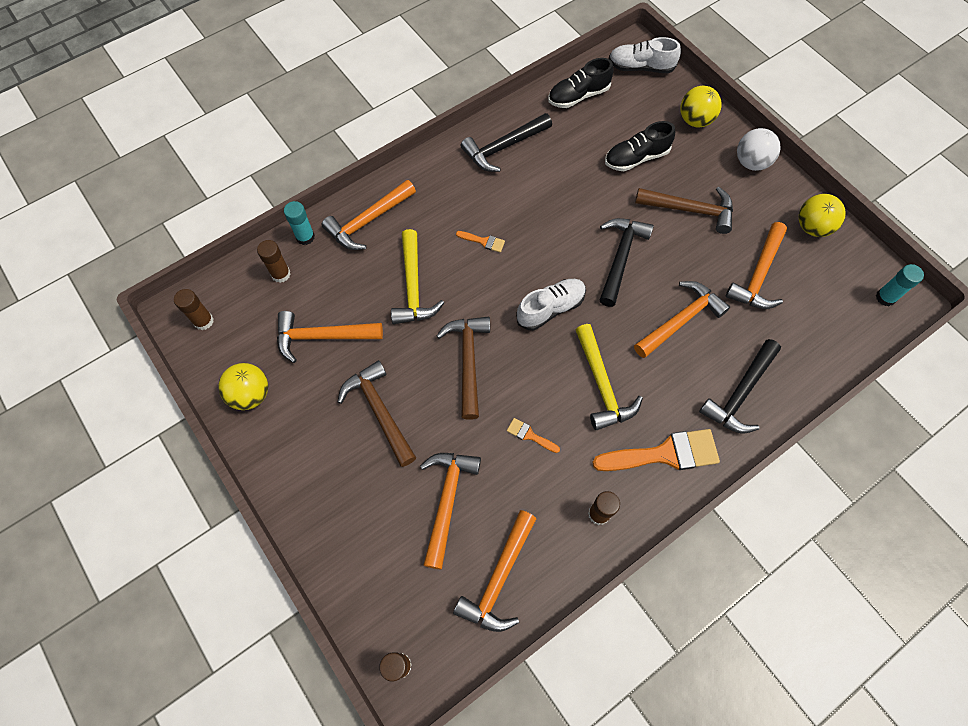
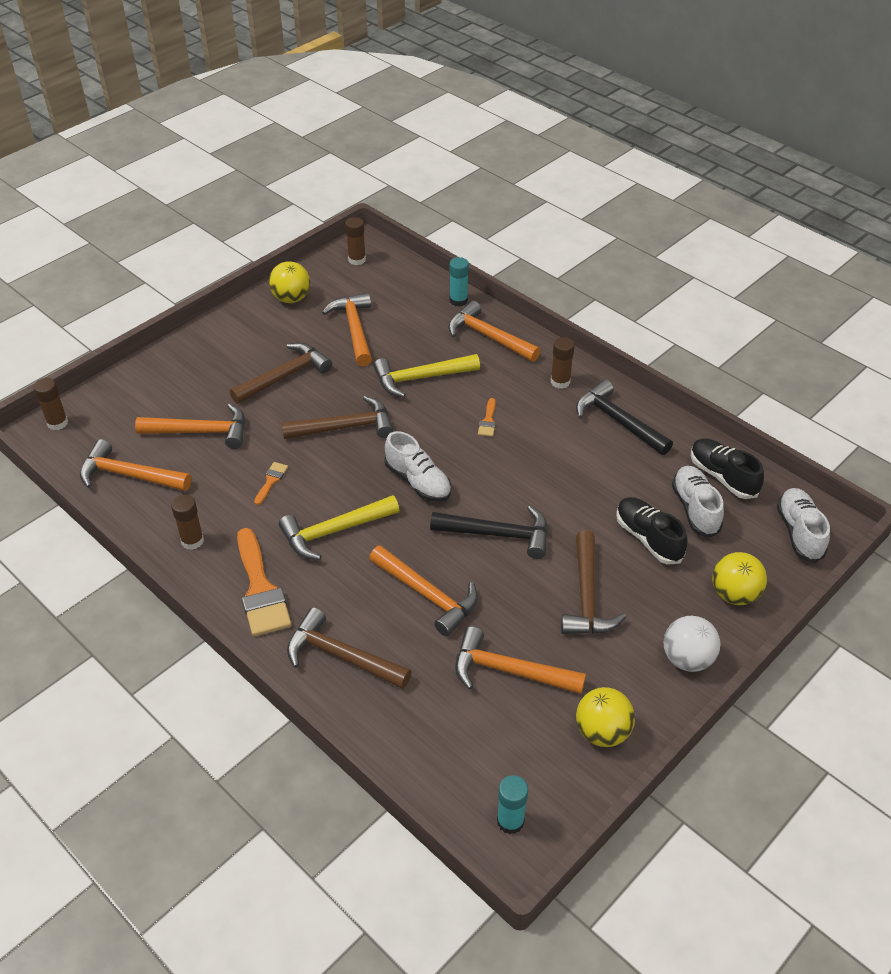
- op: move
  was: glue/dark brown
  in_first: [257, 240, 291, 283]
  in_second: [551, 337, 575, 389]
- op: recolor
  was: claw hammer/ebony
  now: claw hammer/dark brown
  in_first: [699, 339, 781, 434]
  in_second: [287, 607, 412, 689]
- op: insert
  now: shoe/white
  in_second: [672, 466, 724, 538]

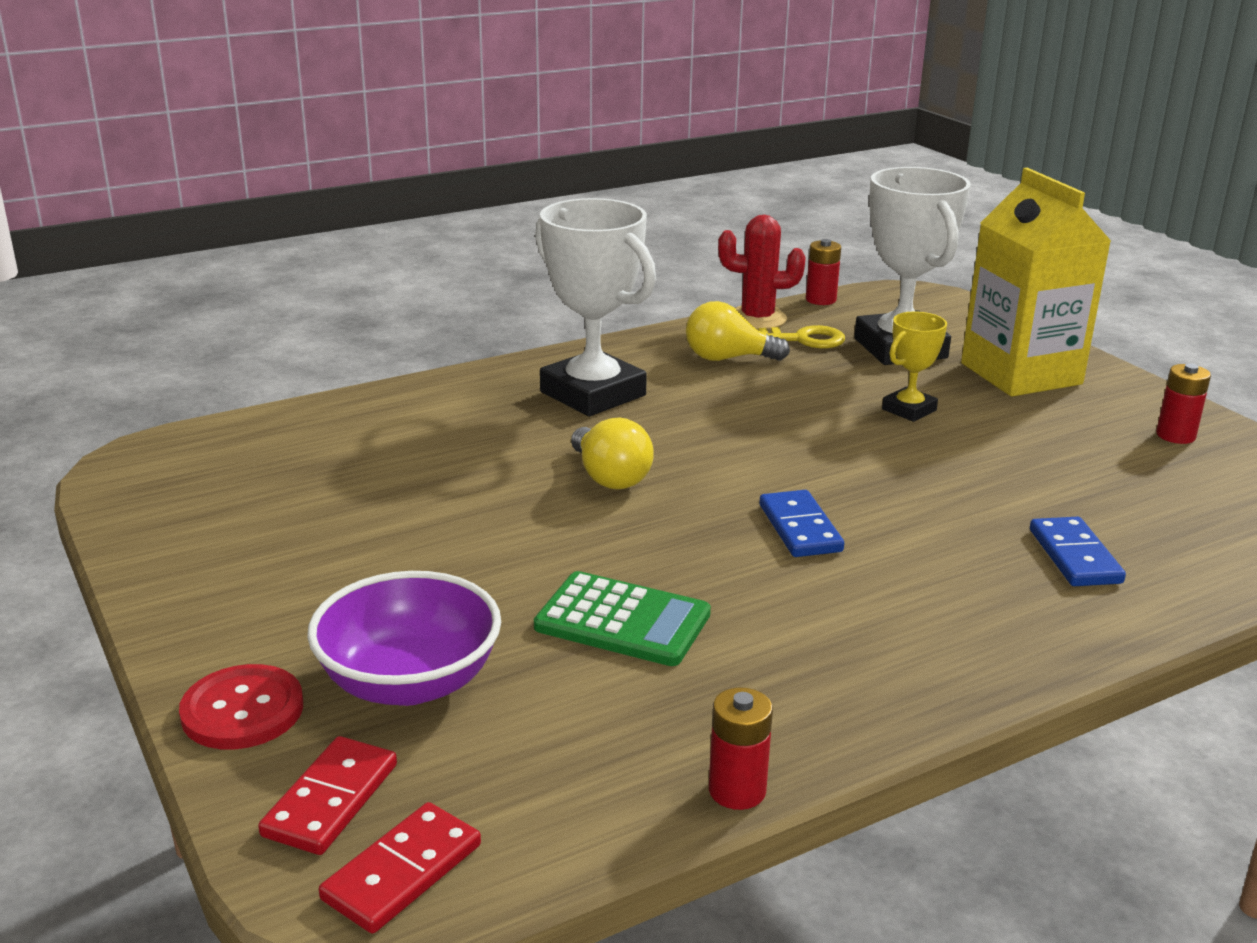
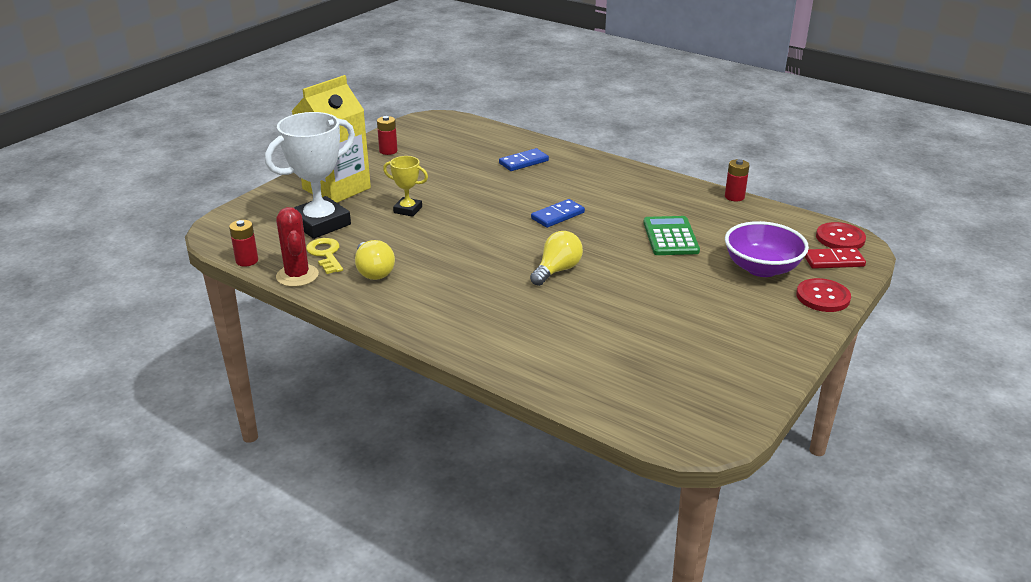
- op: delete
  was: award cup/white
  in_first: [535, 198, 656, 416]
- op: replace
  was: domino piece/crimson
  now: button/crimson
  in_first: [319, 802, 481, 934]
  in_second: [816, 222, 866, 249]

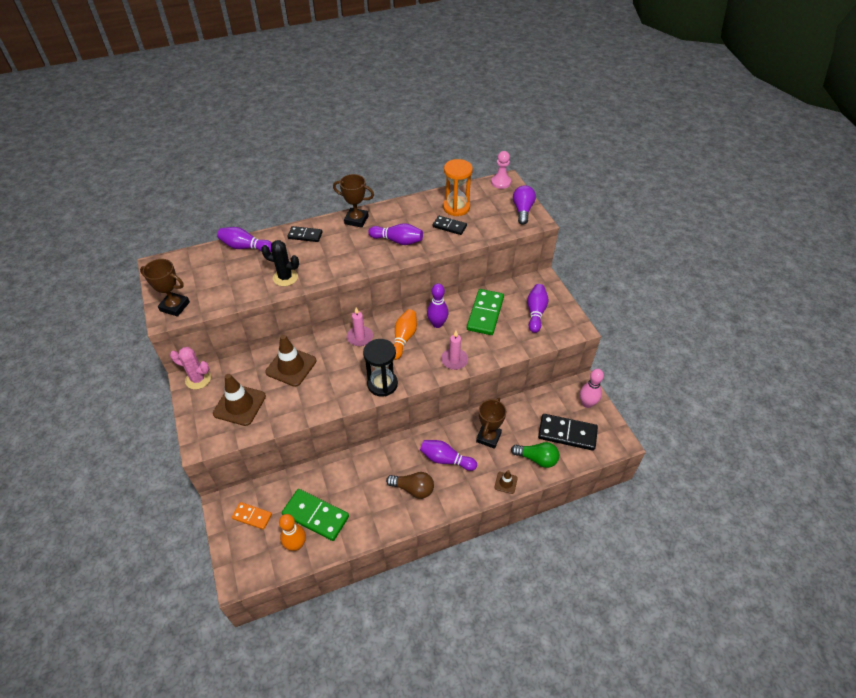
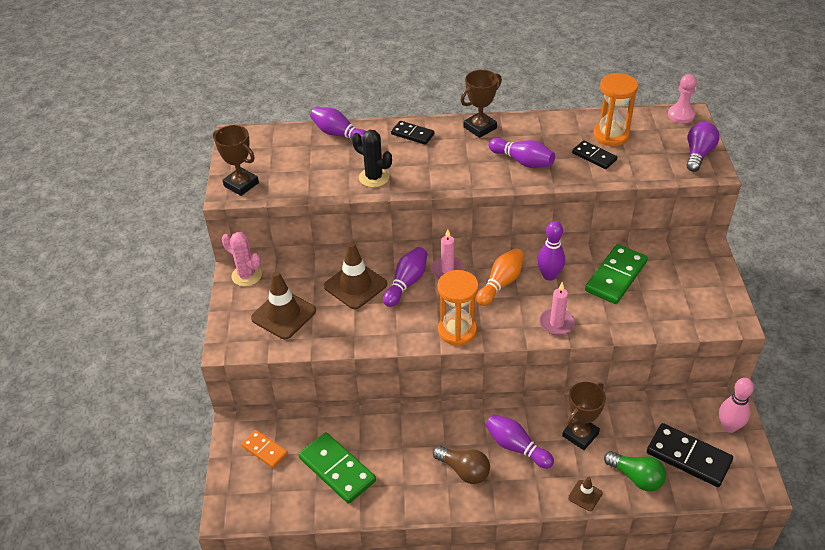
- op: rotate
  was: award cup/dark brown
  in_first: [333, 174, 374, 228]
  in_second: [461, 70, 502, 138]
  clockwise: -75
- op: move
  was: tenpin/purple
  in_first: [527, 284, 549, 333]
  in_second: [383, 247, 427, 307]
- op: recolor
  was: sand timer/ebony
  now: sand timer/orange
  in_first: [363, 339, 398, 397]
  in_second: [438, 270, 479, 346]
- op: delete
  was: tenpin/orange
  in_first: [279, 514, 306, 551]

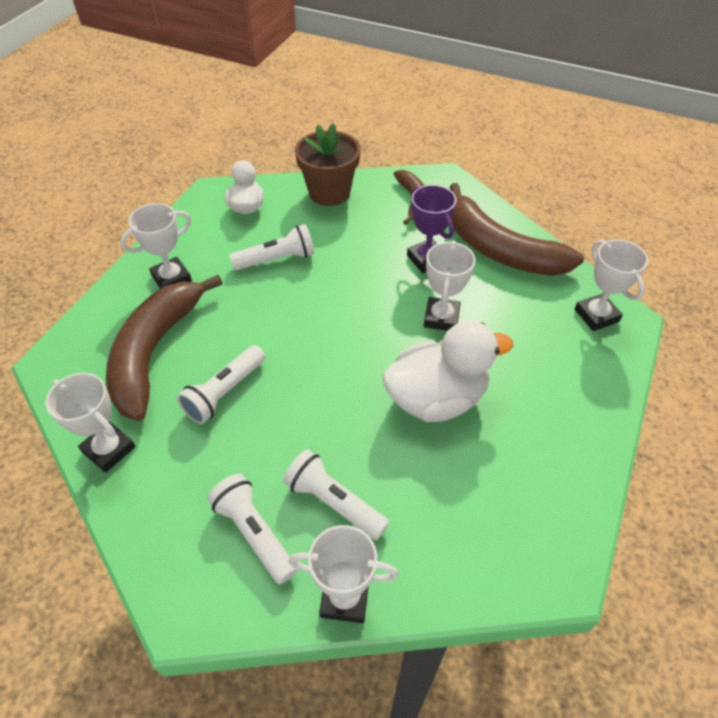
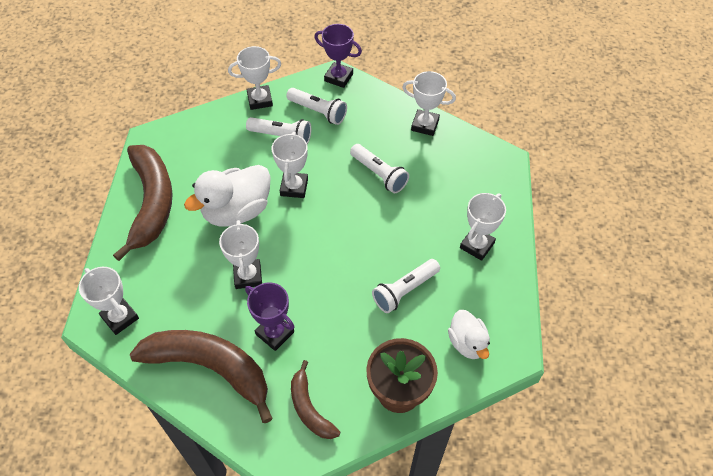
- op: move
  was: banana/dark brown
  in_first: [106, 275, 223, 421]
  in_second: [113, 145, 172, 261]
- op: rotate
  was: torch/white
  in_first: [177, 345, 266, 424]
  in_second: [350, 144, 409, 193]
  clockwise: 120
- op: insert
  now: award cup/purple
  in_second: [314, 24, 362, 88]
- op: insert
  now: award cup/white
  in_second: [271, 132, 308, 198]

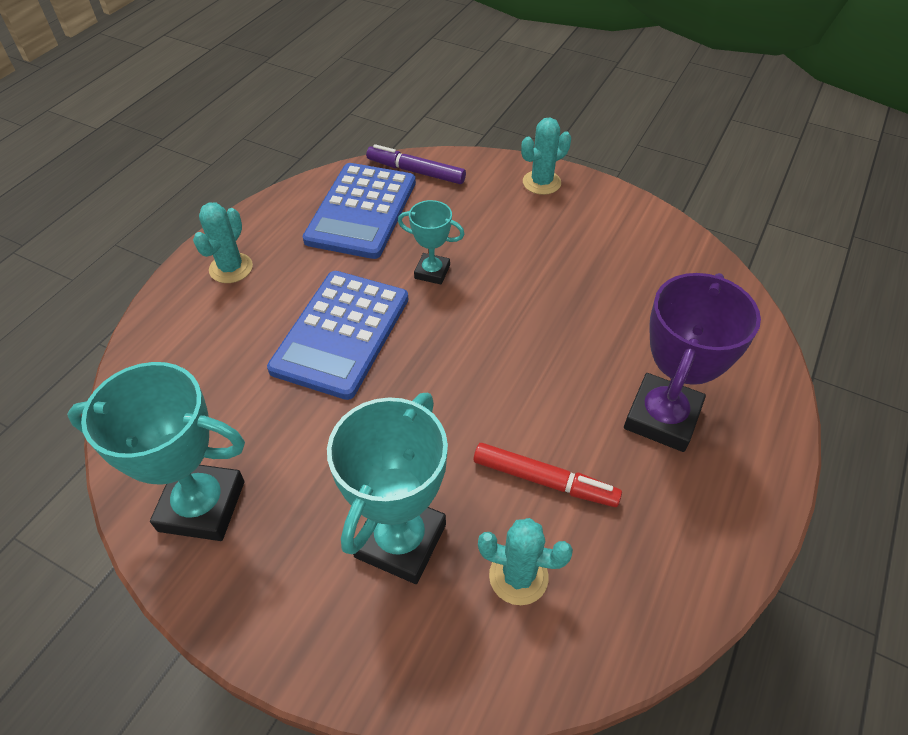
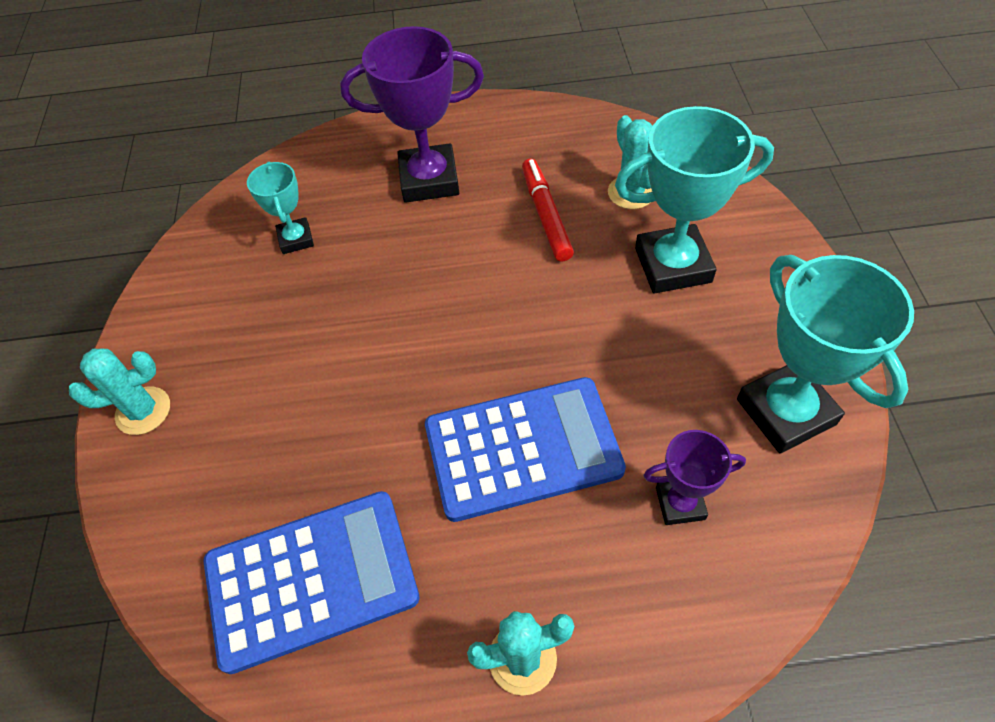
- op: rotate
  was: cactus/turquoise
  in_first: [521, 118, 571, 195]
  in_second: [69, 349, 170, 435]
  clockwise: -45
- op: delete
  was: felt pen/purple
  in_first: [366, 144, 466, 184]
- op: move
  was: award cup/turquoise
  in_first: [398, 200, 465, 285]
  in_second: [247, 162, 314, 254]
- op: insert
  now: award cup/purple
  in_second: [643, 430, 746, 525]

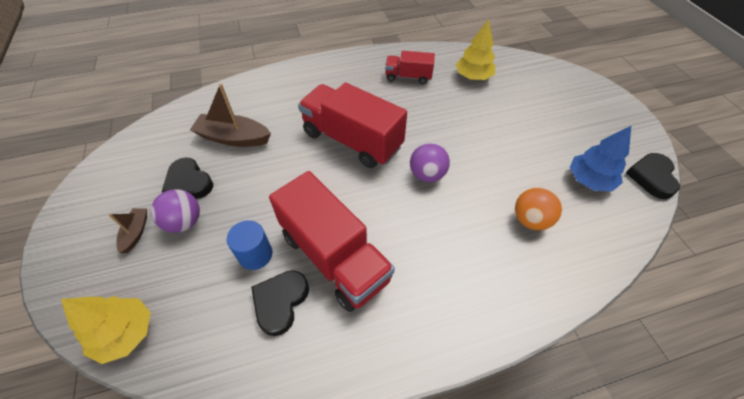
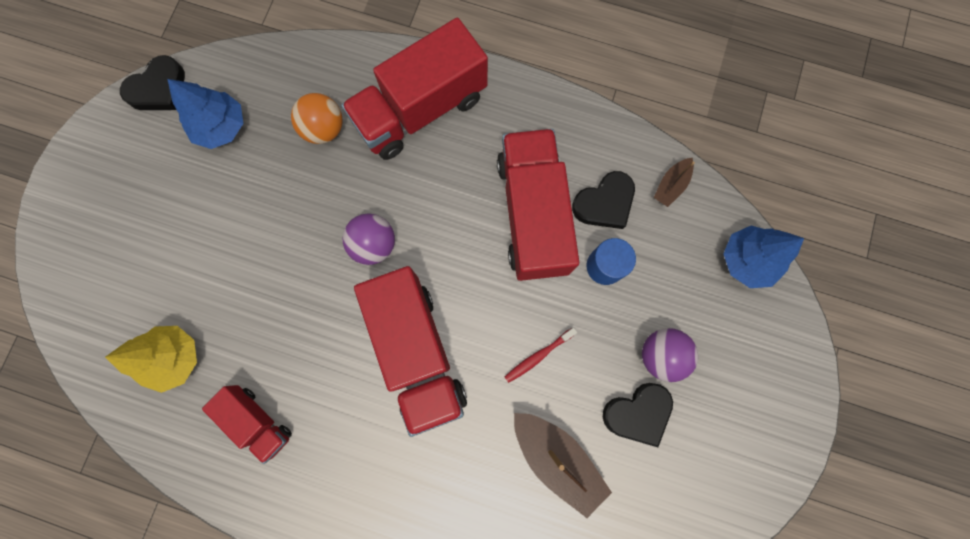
- op: rotate
  was: love heart/ebony
  in_first: [162, 157, 213, 199]
  in_second: [603, 383, 673, 447]
  clockwise: 75
- op: move
  was: toy boat/dark brown
  in_first: [108, 208, 147, 253]
  in_second: [654, 158, 695, 207]
- op: recolor
  was: toy tree/yellow
  now: toy tree/royal blue
  in_first: [61, 296, 151, 364]
  in_second: [723, 226, 804, 288]
- op: insert
  now: toy truck/crimson
  in_second: [341, 18, 488, 160]
- op: insert
  now: toothbrush/crimson
  in_second: [505, 328, 577, 383]

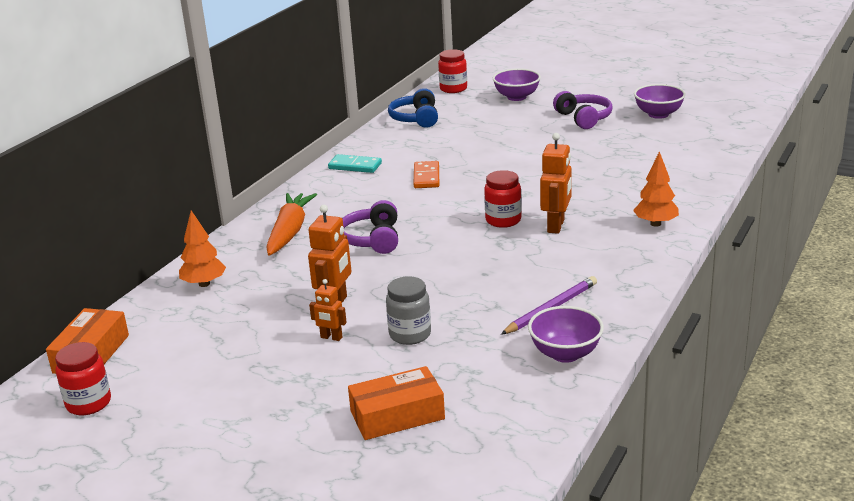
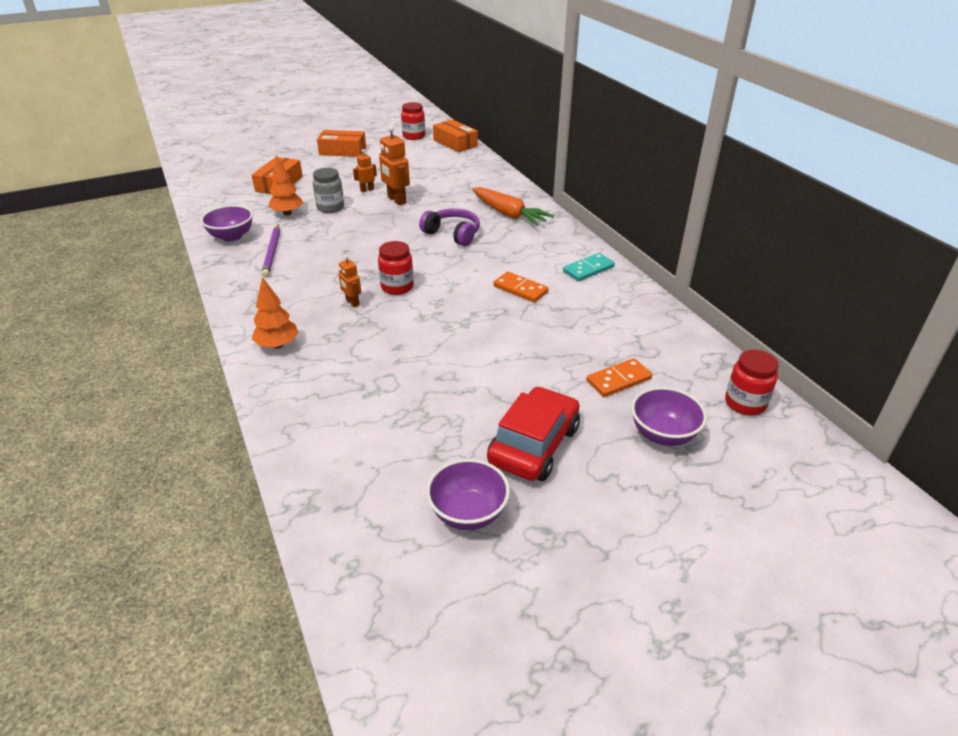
- op: delete
  was: headphones/royal blue
  in_first: [388, 88, 438, 128]
- op: replace
  was: headphones/purple
  now: toy car/crimson
  in_first: [553, 91, 613, 129]
  in_second: [487, 386, 580, 481]
- op: resize
  was: toy robot/orange
  in_first: [540, 133, 572, 234]
  in_second: [339, 255, 361, 307]
  ratio: 0.58
- op: move
  was: toy tree/orange
  in_first: [179, 210, 226, 287]
  in_second: [268, 155, 303, 215]
- op: insert
  now: parcel/orange
  in_second: [317, 130, 366, 157]
- op: insert
  now: domino piece/orange
  in_second: [586, 358, 652, 397]

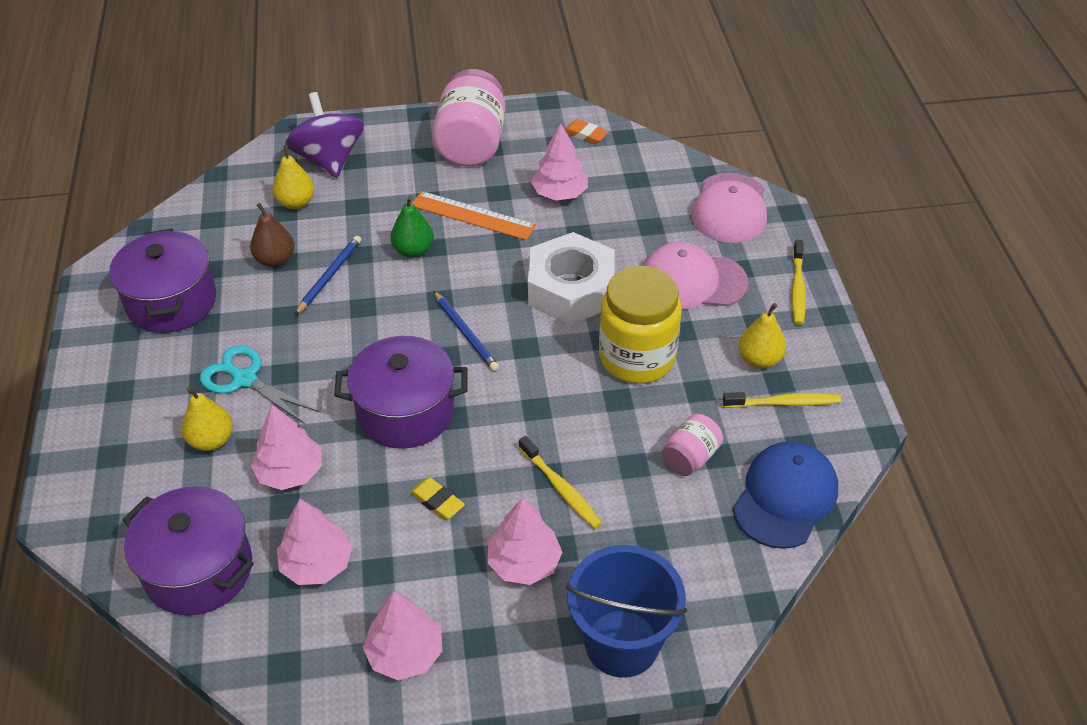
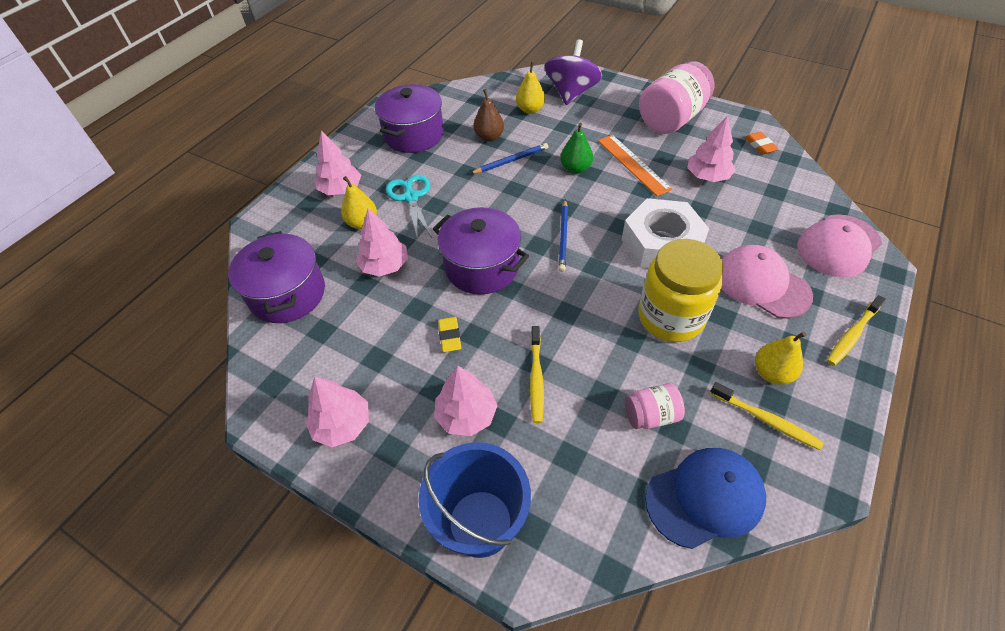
- op: move
  was: toy tree/rosy
  in_first: [277, 499, 353, 585]
  in_second: [315, 131, 361, 195]

